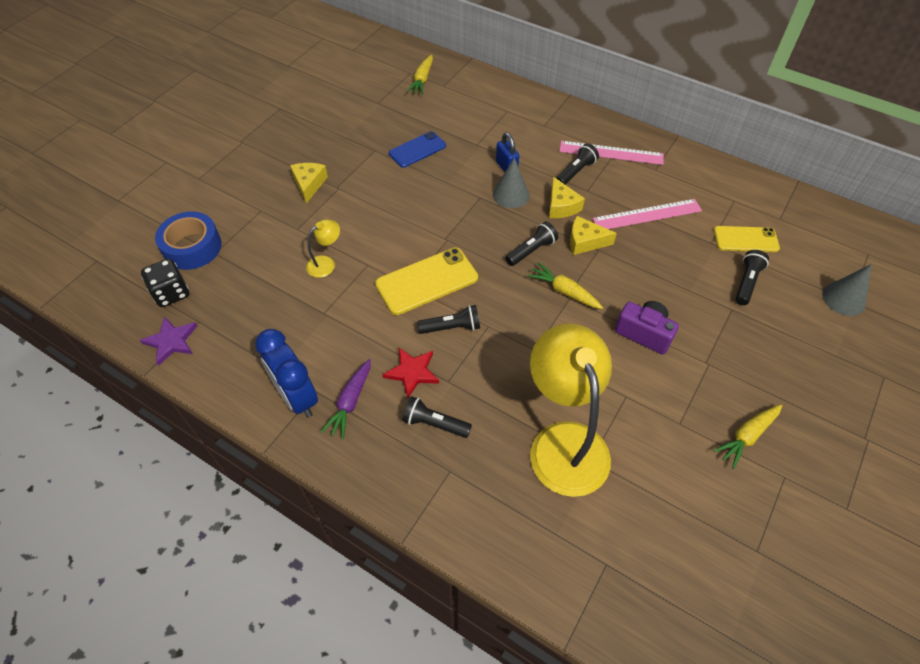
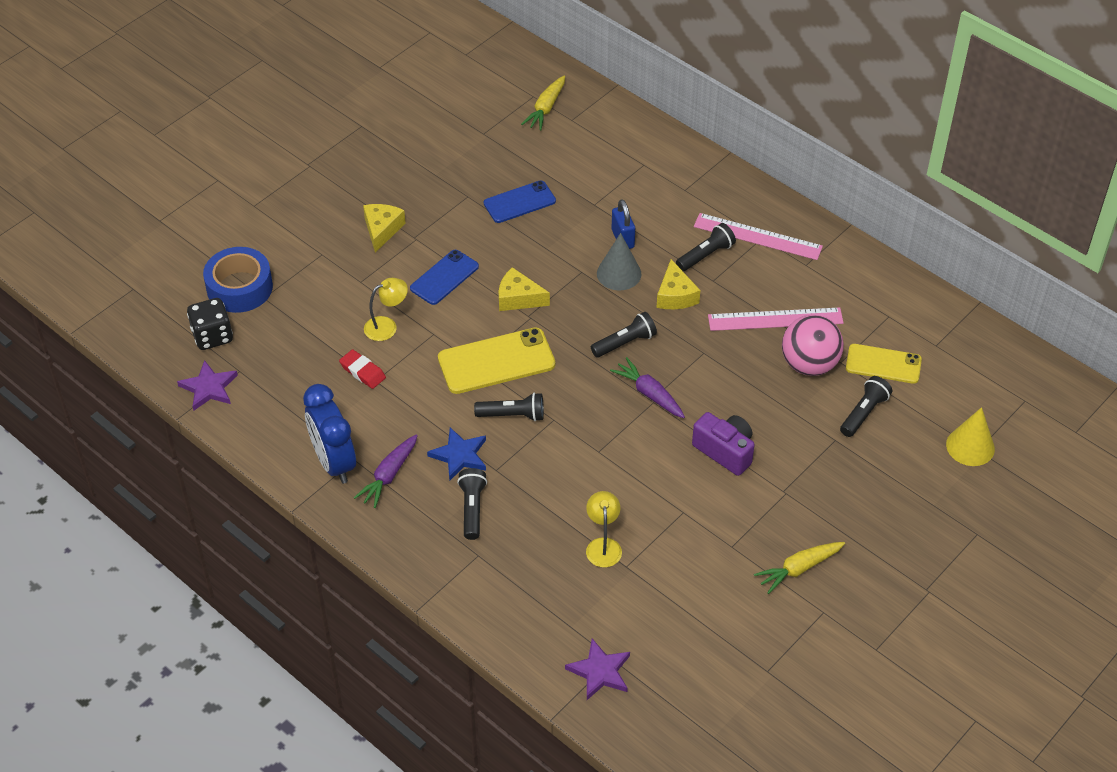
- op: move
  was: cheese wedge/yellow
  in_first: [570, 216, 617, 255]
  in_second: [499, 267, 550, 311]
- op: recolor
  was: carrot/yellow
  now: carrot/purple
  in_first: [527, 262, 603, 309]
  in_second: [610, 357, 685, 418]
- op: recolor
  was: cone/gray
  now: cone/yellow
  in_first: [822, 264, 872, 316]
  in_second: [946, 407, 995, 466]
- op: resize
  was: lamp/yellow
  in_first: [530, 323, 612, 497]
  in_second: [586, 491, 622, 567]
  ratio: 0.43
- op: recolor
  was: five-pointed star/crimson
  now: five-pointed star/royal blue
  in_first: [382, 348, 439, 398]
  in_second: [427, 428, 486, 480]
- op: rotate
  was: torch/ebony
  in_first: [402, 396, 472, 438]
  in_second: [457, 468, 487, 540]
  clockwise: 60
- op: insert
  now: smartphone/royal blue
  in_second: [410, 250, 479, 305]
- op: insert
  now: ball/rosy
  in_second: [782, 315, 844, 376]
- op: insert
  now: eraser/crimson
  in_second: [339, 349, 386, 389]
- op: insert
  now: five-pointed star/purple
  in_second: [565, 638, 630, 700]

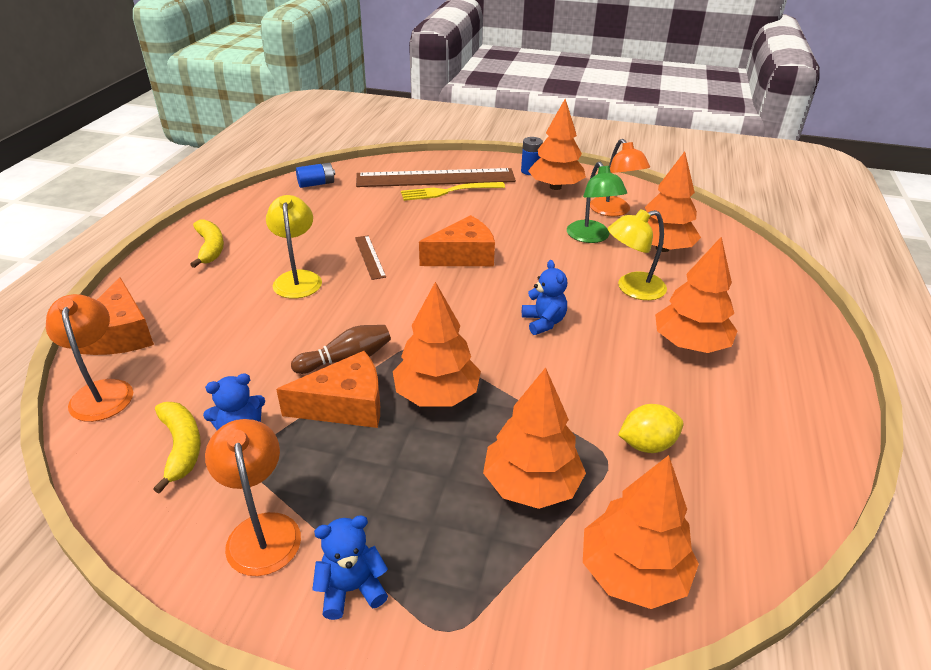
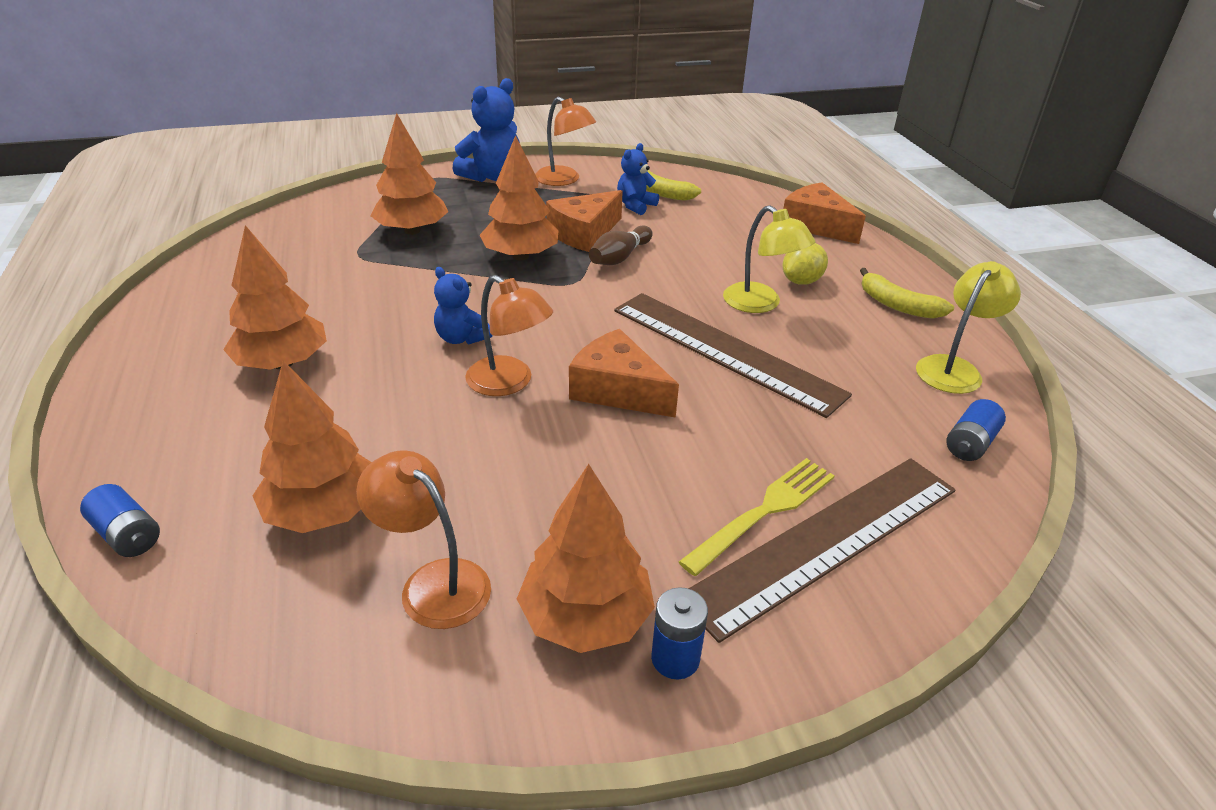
- op: delete
  was: lamp/green
  in_first: [567, 162, 627, 243]
- op: move
  was: lamp/yellow
  in_first: [608, 209, 667, 300]
  in_second: [916, 261, 1021, 394]
- op: rotate
  was: cheese wedge/orange
  in_first: [419, 215, 495, 266]
  in_second: [569, 329, 679, 418]
  clockwise: 90
- op: resize
  was: ruler/dark brown
  in_first: [355, 235, 386, 280]
  in_second: [614, 293, 852, 418]
  ratio: 2.34
- op: move
  was: lamp/orange
  in_first: [46, 294, 133, 422]
  in_second: [465, 275, 553, 396]
- op: move
  was: lemon/yellow
  in_first: [618, 404, 683, 453]
  in_second: [783, 243, 828, 285]
- op: delete
  was: toy tree/orange
  in_first: [583, 455, 699, 609]
- op: resize
  was: stuffed bear/royal blue
  in_first: [312, 515, 388, 620]
  in_second: [452, 78, 520, 182]
  ratio: 1.67
- op: insert
  now: AA battery/royal blue
  in_second: [80, 484, 160, 557]

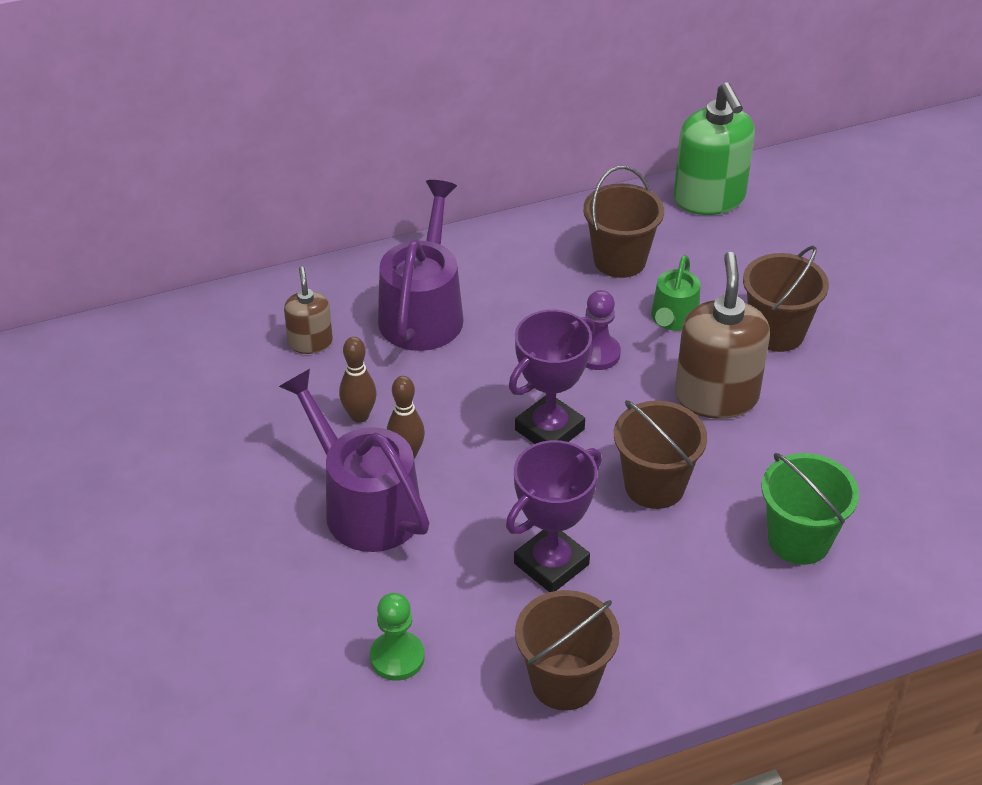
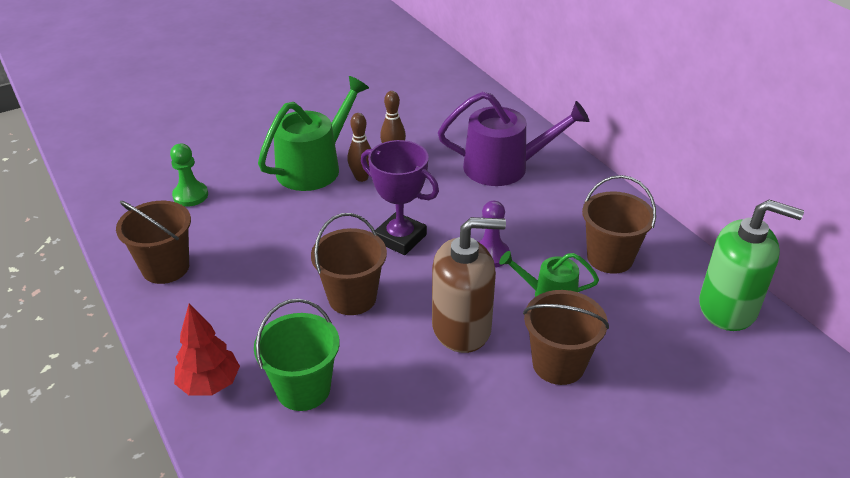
- op: rotate
  was: pump bottle/green
  in_first: [674, 82, 755, 215]
  in_second: [699, 200, 804, 331]
  clockwise: -135
- op: delete
  was: pump bottle/dark brown
  in_first: [284, 267, 333, 354]
- op: recolor
  was: sprinkling can/purple
  now: sprinkling can/green
  in_first: [279, 369, 430, 552]
  in_second: [258, 76, 369, 191]
- op: delete
  was: award cup/purple
  in_first: [506, 440, 602, 592]
- op: insert
  now: toy tree/crimson
  in_second: [174, 304, 240, 396]

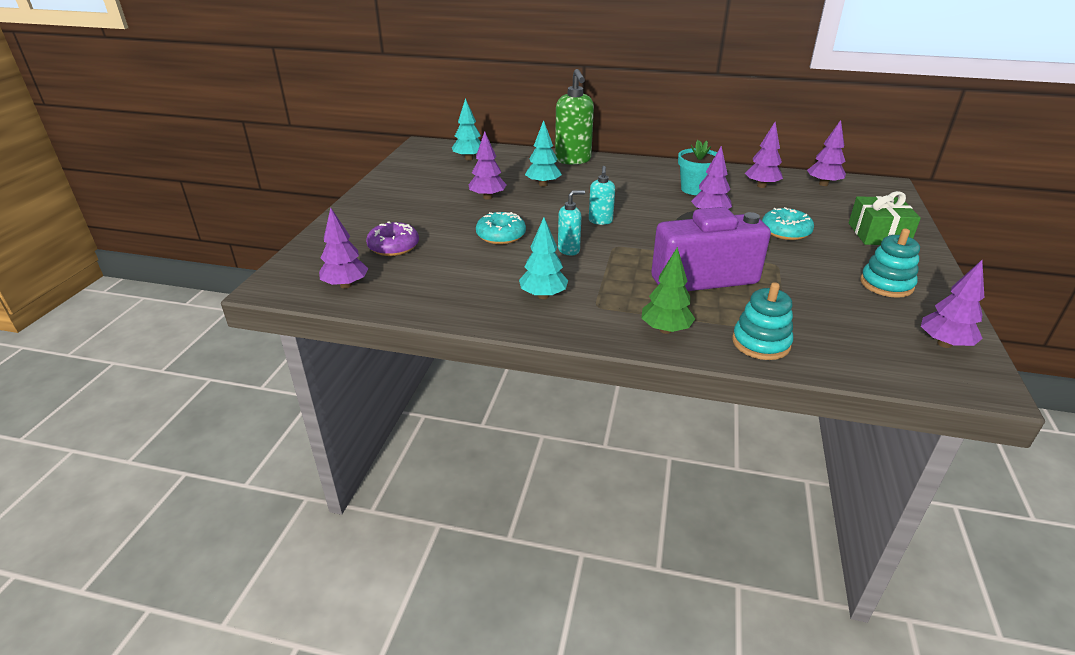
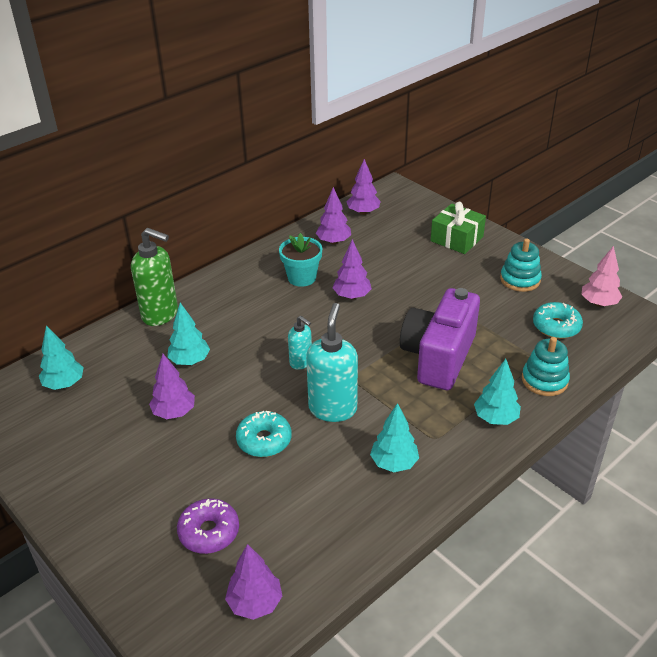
- op: resize
  was: pump bottle/turquoise
  in_first: [558, 190, 585, 255]
  in_second: [306, 303, 358, 422]
  ratio: 1.81
- op: move
  was: doughnut/turquoise
  in_first: [762, 207, 814, 240]
  in_second: [533, 302, 583, 339]
- op: recolor
  was: toy tree/green
  now: toy tree/turquoise
  in_first: [641, 247, 695, 334]
  in_second: [474, 359, 521, 425]
- op: recolor
  was: toy tree/purple
  now: toy tree/rosy
  in_first: [921, 260, 984, 348]
  in_second: [582, 246, 622, 307]

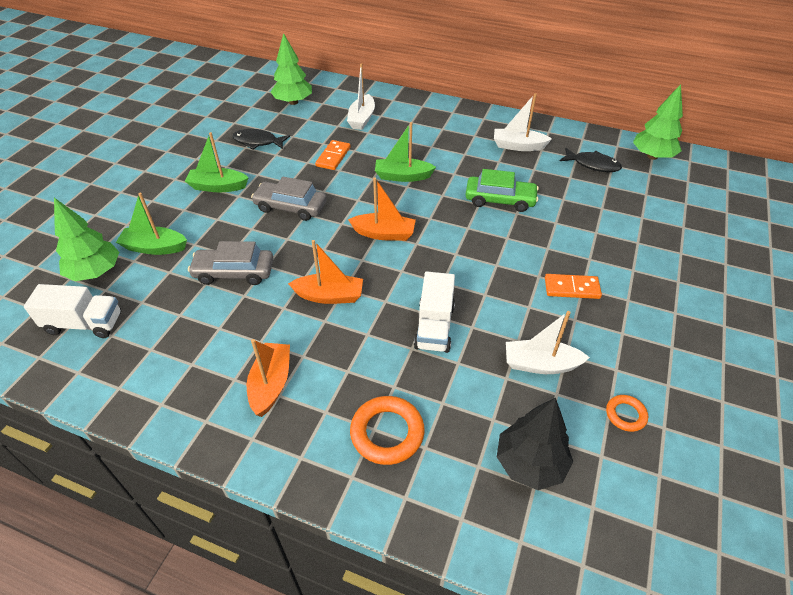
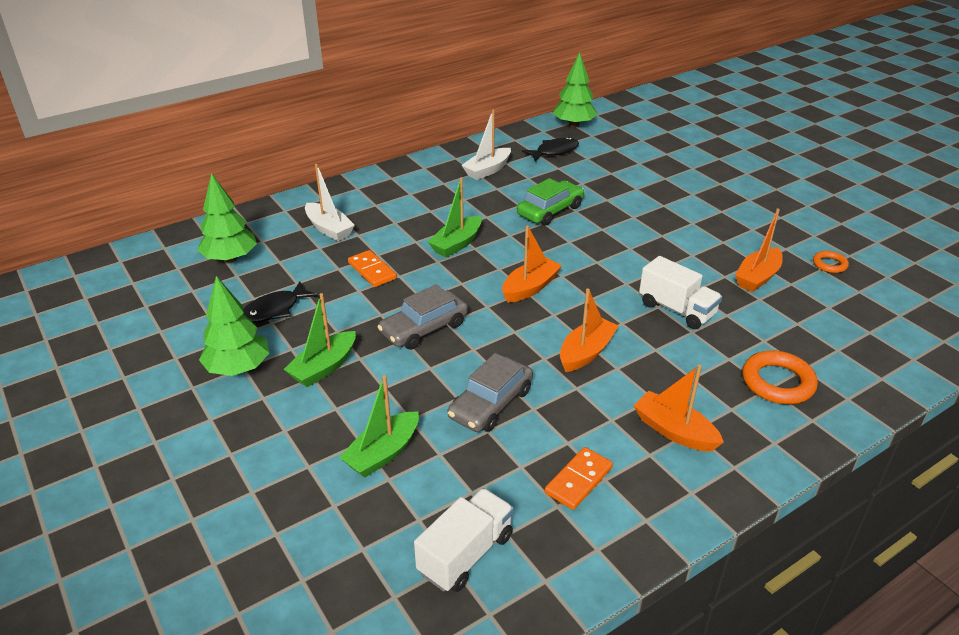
- op: move
  was: toy tree/green
  in_first: [54, 198, 119, 281]
  in_second: [199, 276, 269, 376]
- op: move
  was: domino piece/orange
  in_first: [545, 274, 602, 299]
  in_second: [545, 447, 613, 510]
- op: recolor
  was: toy boat/white
  now: toy boat/orange
  in_first: [506, 311, 590, 374]
  in_second: [735, 208, 783, 292]
- op: delete
  was: toy tree/ebony
  in_first: [497, 398, 573, 490]

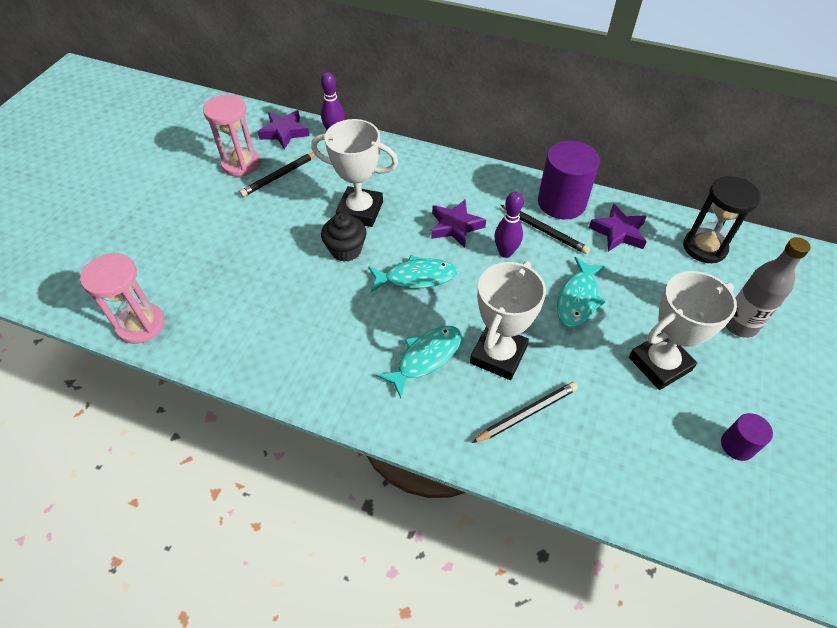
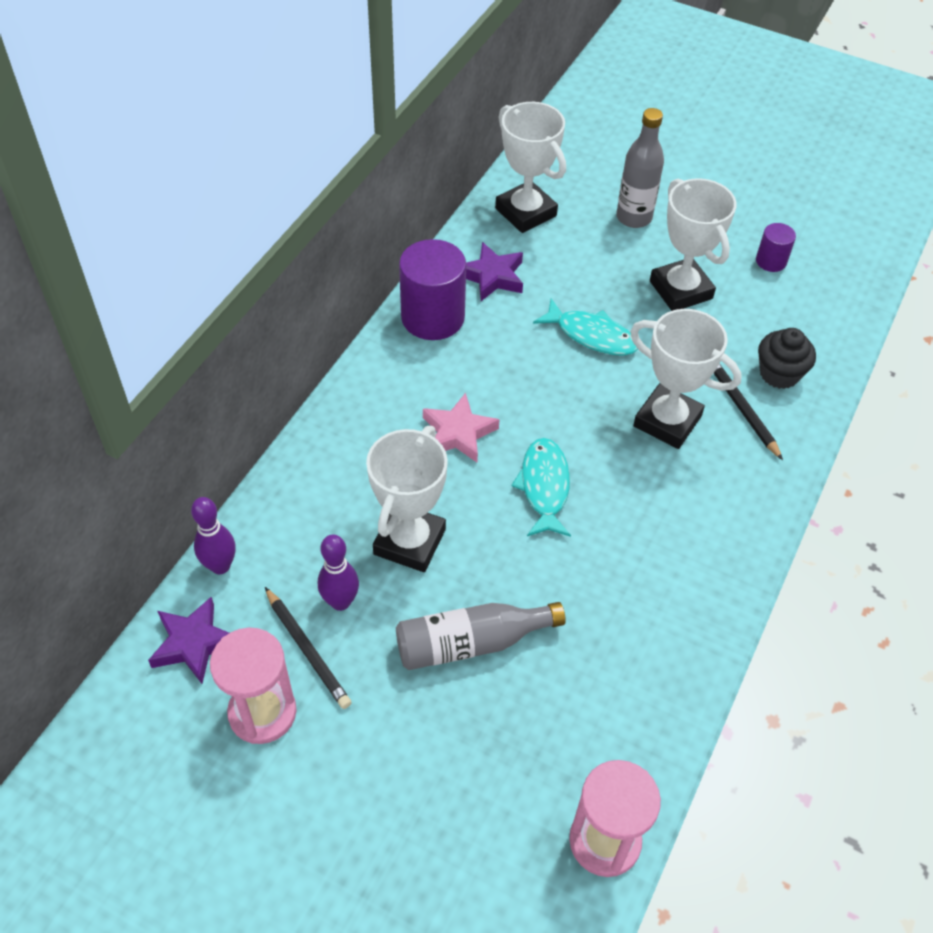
- op: replace
  was: sand timer/ebony
  now: award cup/white
  in_first: [683, 176, 761, 263]
  in_second: [495, 102, 566, 233]
- op: move
  was: tenpin/purple
  in_first: [494, 192, 523, 258]
  in_second: [318, 534, 359, 611]
- op: recolor
  was: five-pointed star/purple
  now: five-pointed star/rosy
  in_first: [431, 199, 486, 248]
  in_second: [423, 393, 500, 462]
- op: delete
  was: wooden pencil/ebony
  in_first: [501, 205, 590, 254]
- op: move
  was: cupcake/ebony
  in_first: [321, 212, 367, 262]
  in_second: [758, 328, 816, 389]
- op: delete
  was: fish figure/turquoise
  in_first: [376, 326, 462, 398]
- op: insert
  now: drink bottle/gray
  in_second: [396, 602, 566, 670]

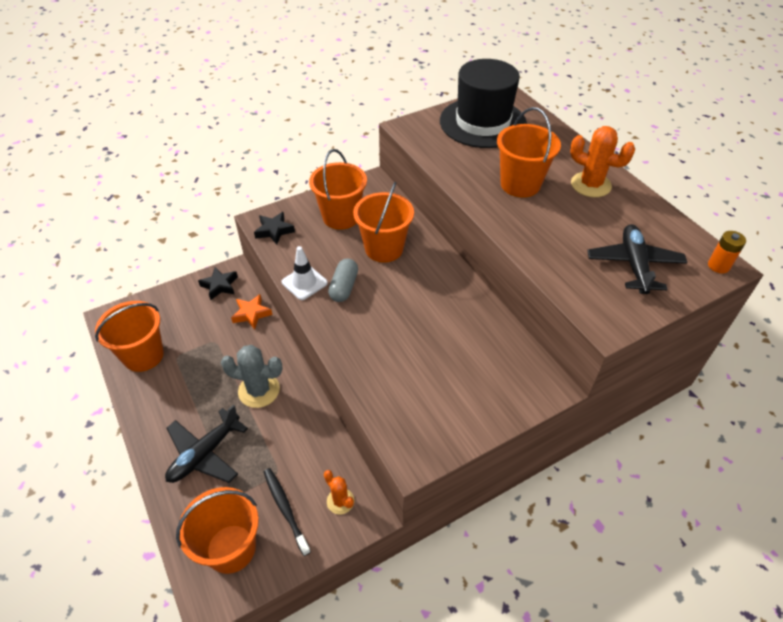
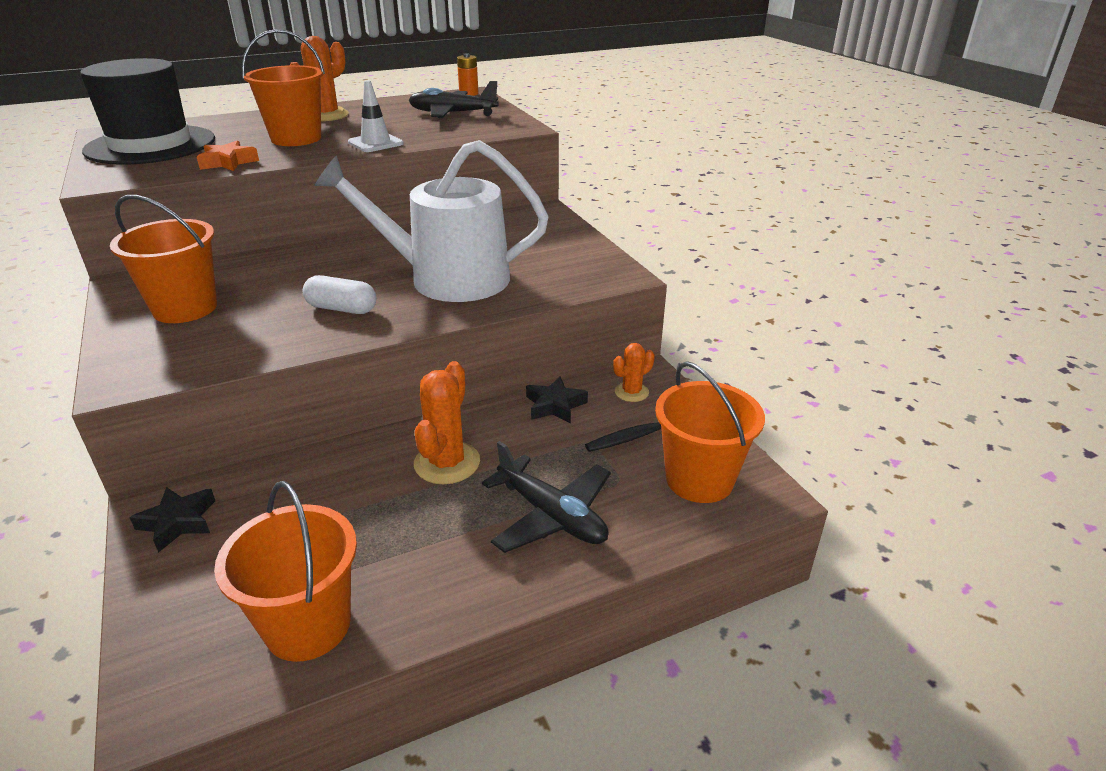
- op: delete
  was: bucket/orange
  in_first: [353, 182, 414, 263]
- op: move
  was: five-pointed star/ebony
  in_first: [254, 212, 295, 244]
  in_second: [526, 376, 588, 424]
- op: move
  was: road cone/white
  in_first: [282, 246, 328, 300]
  in_second: [348, 80, 404, 152]
- op: recolor
  was: pill shape/gray
  now: pill shape/white
  in_first: [328, 258, 358, 302]
  in_second: [303, 275, 376, 314]
- op: move
  was: five-pointed star/orange
  in_first: [231, 294, 272, 330]
  in_second: [197, 140, 259, 171]
- op: recolor
  was: cactus/gray
  now: cactus/orange
  in_first: [221, 345, 283, 408]
  in_second: [414, 361, 480, 484]
- op: insert
  now: sprinkling can/white
  in_second: [314, 140, 549, 302]

